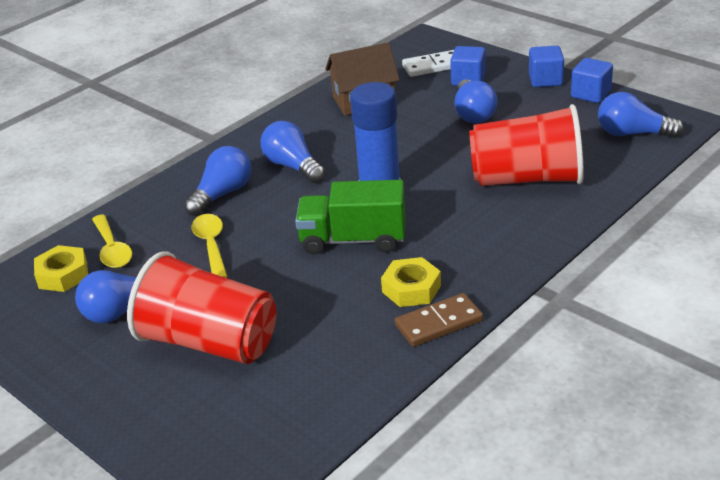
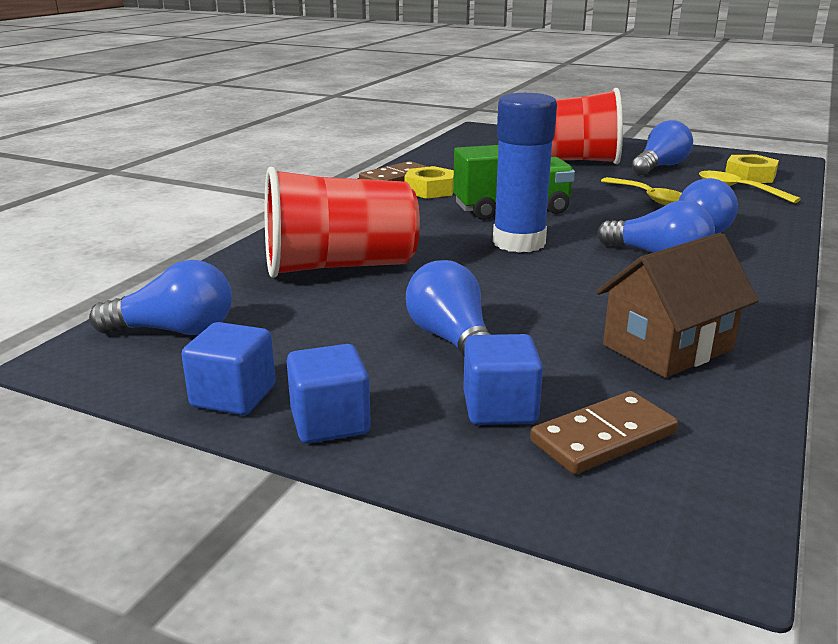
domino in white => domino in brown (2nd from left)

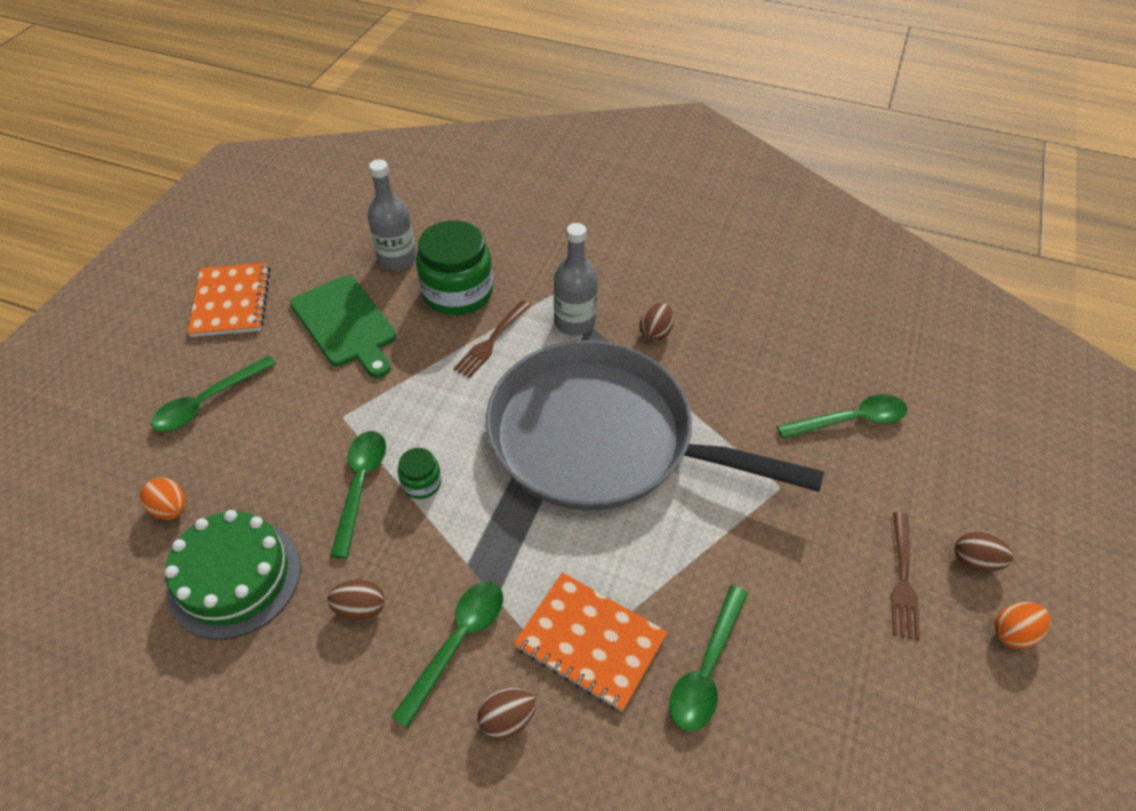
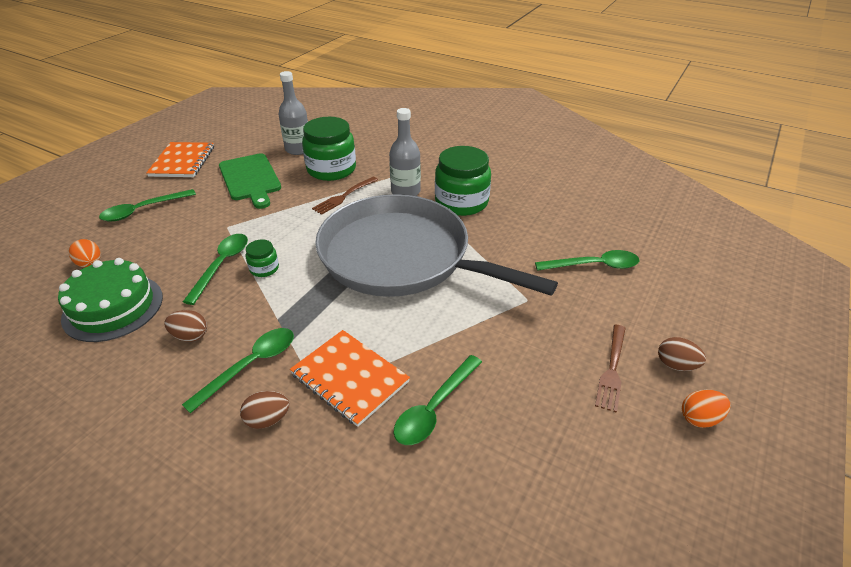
egg in brown (3rd from left) => jar in green (3rd from left)

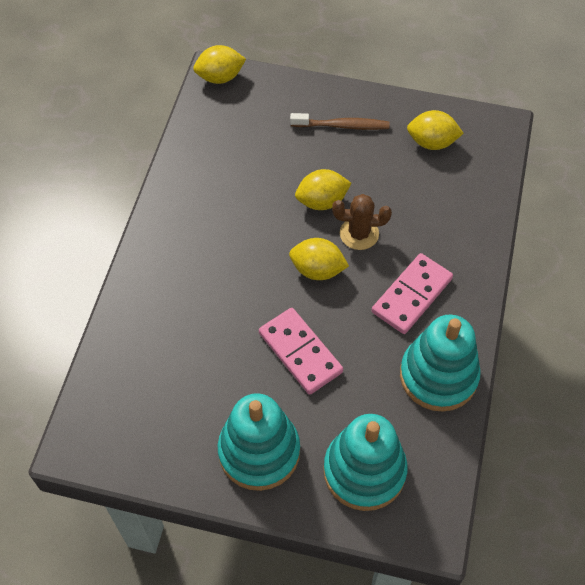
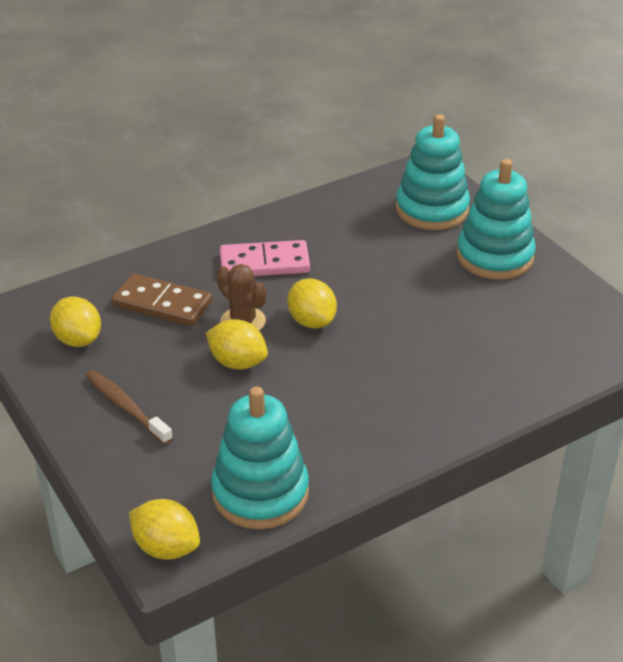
domino in pink (1st from left) => nothing
stacking toy in turquoise (3rd from left in the first image) => stacking toy in turquoise (1st from left), move
nothing => domino in brown

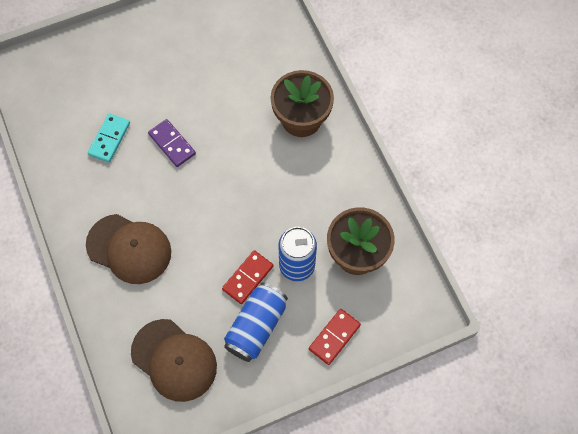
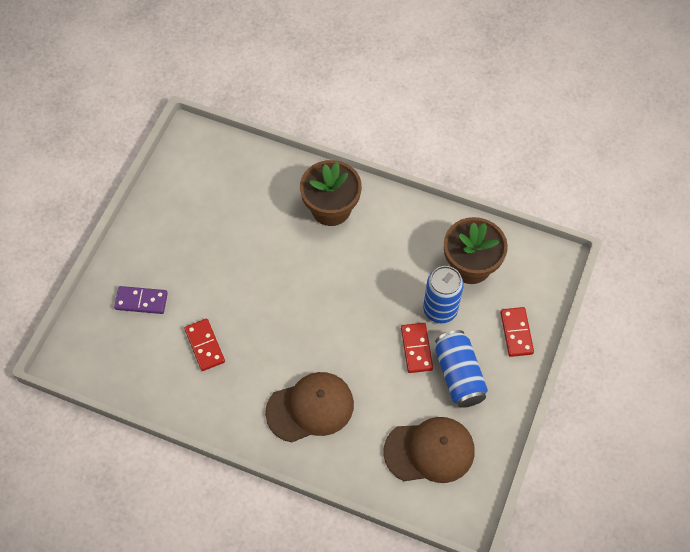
domino in turquoise => domino in red (1st from left)
domino in purple, move

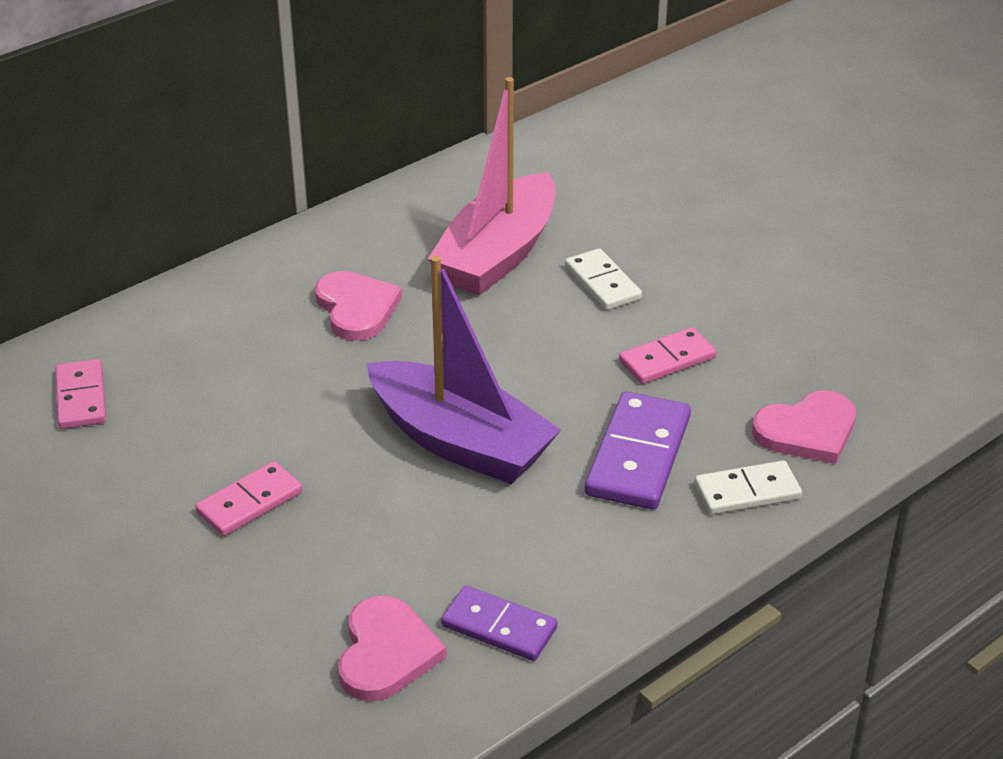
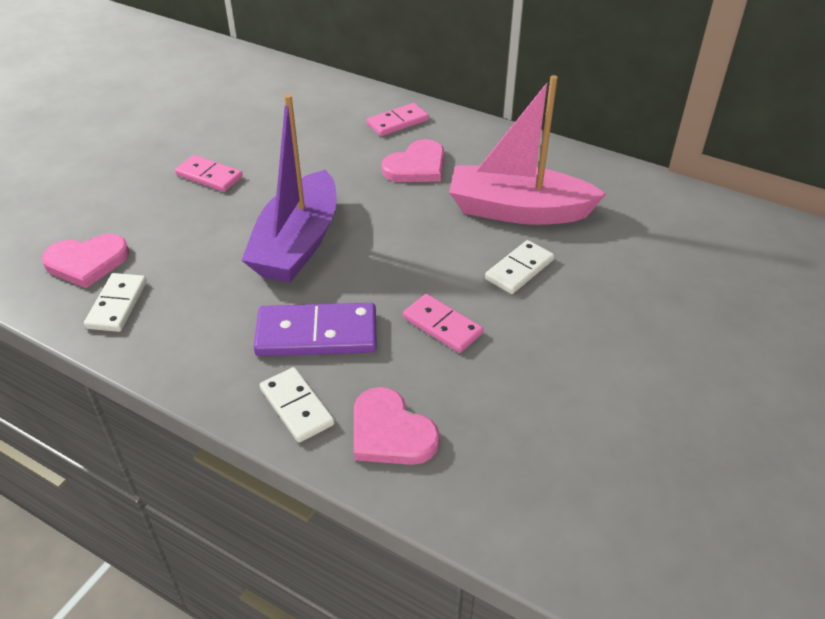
domino in pink (1st from left in the first image) => domino in pink (2nd from left), move
domino in purple (1st from left) => domino in white (1st from left)

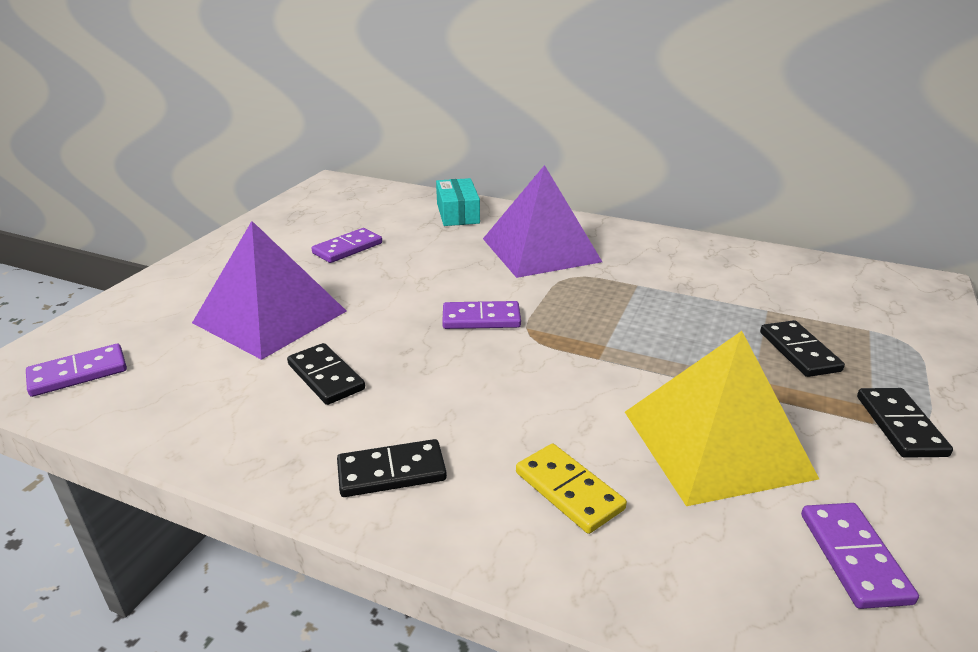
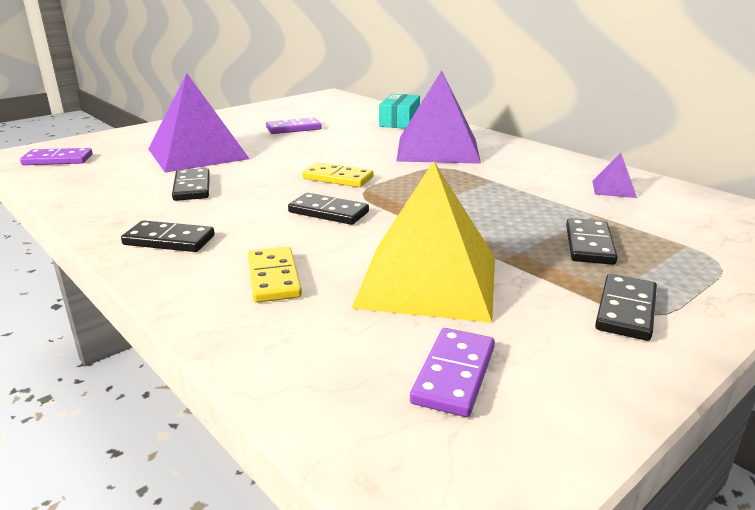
domino in purple (3rd from left) => domino in yellow (2nd from left)
nothing => domino in black (3rd from left)
nothing => pyramid in purple (3rd from left)

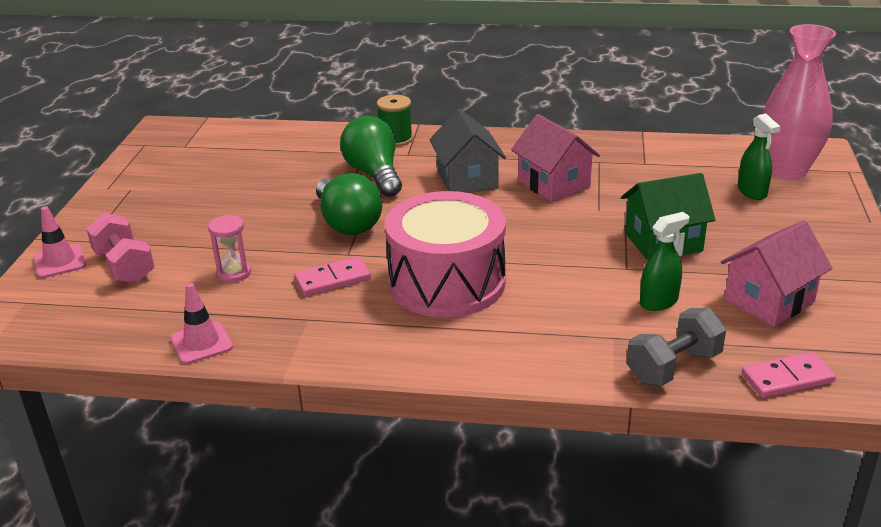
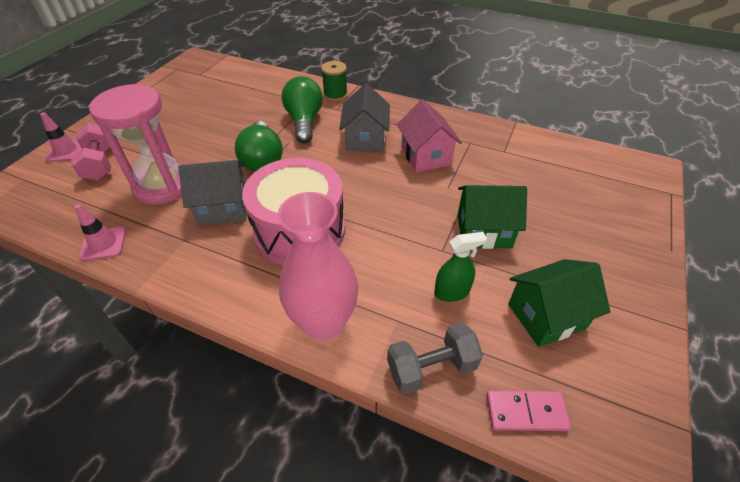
hourglass in pink, x2.26
domino in pink (1st from left) => house in grey (1st from left)
house in pink (2nd from left) => house in green (2nd from left)
spray bottle in green (2nd from left) => nothing
vase in pink, move

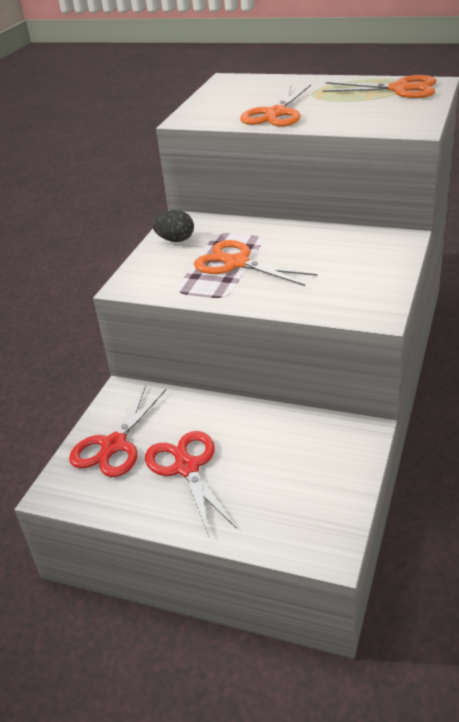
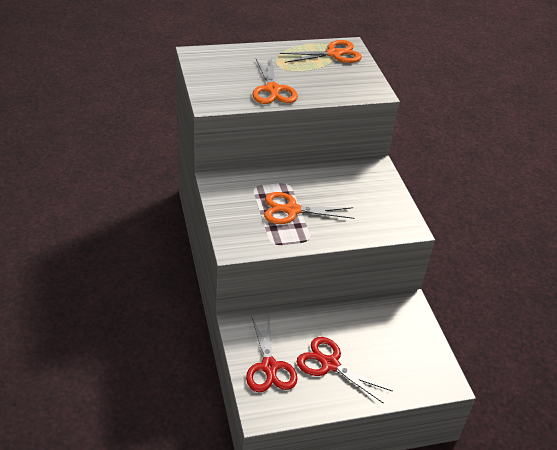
egg in black => nothing

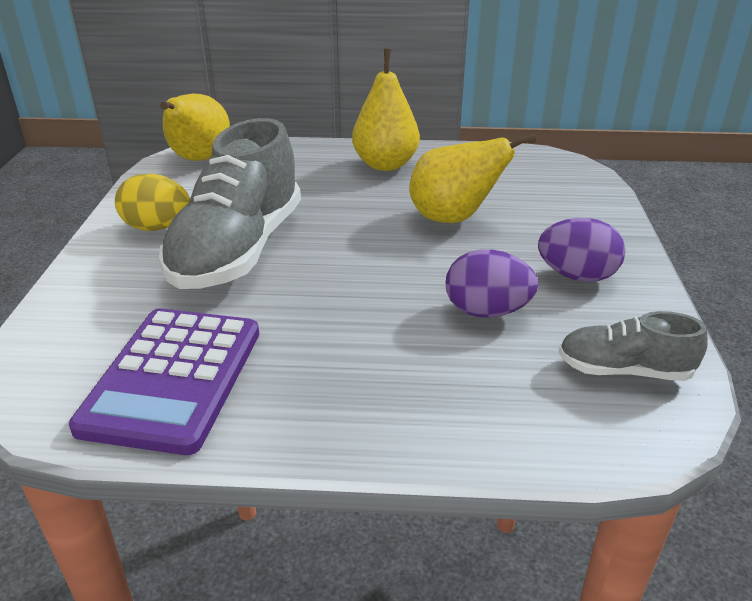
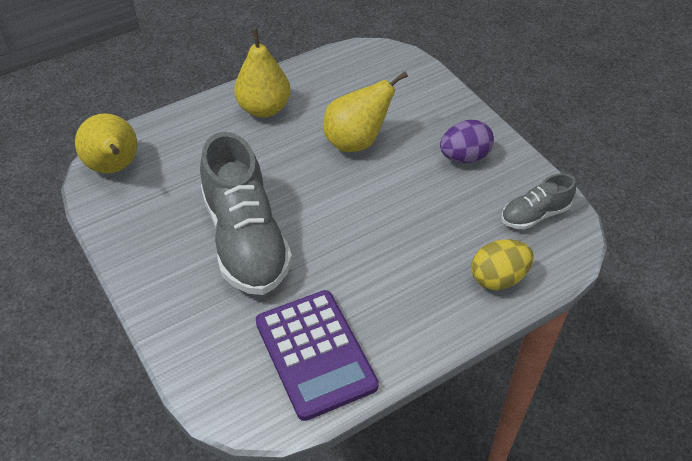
egg in yellow, move
egg in purple (1st from left) => nothing

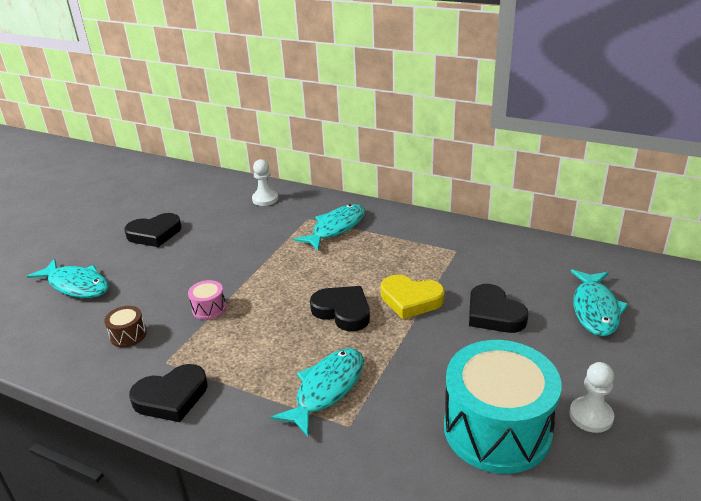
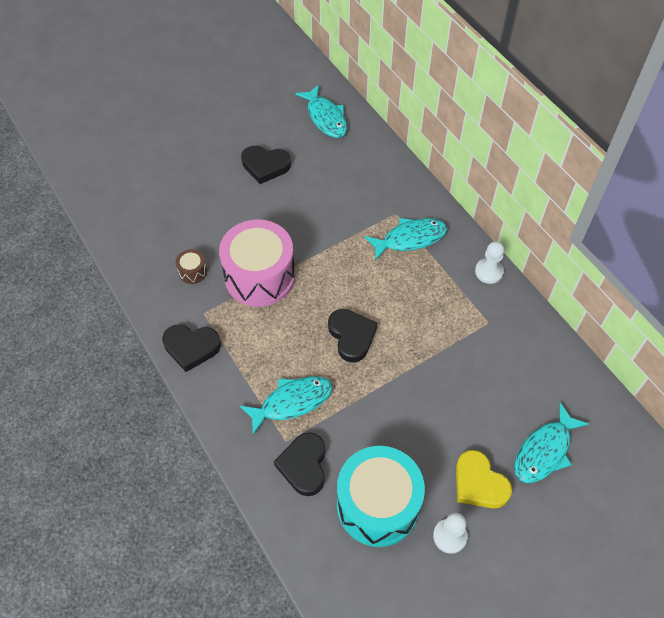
fish in turquoise (1st from left in the first image) => fish in turquoise (2nd from left), move
drum in pink, x2.46
pawn in white (1st from left in the first image) => pawn in white (2nd from left), move
heart in yellow, move
heart in black (4th from left in the first image) => heart in black (3rd from left), move

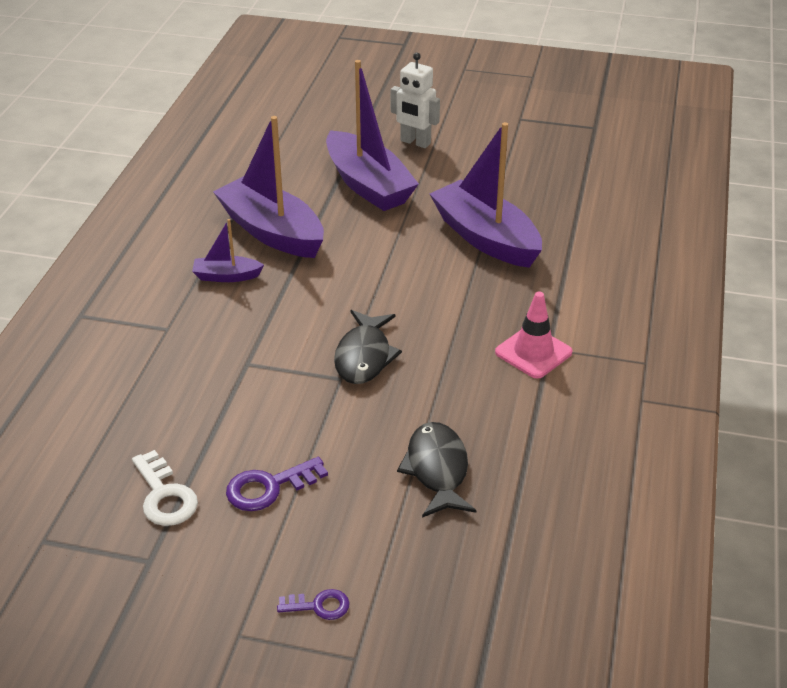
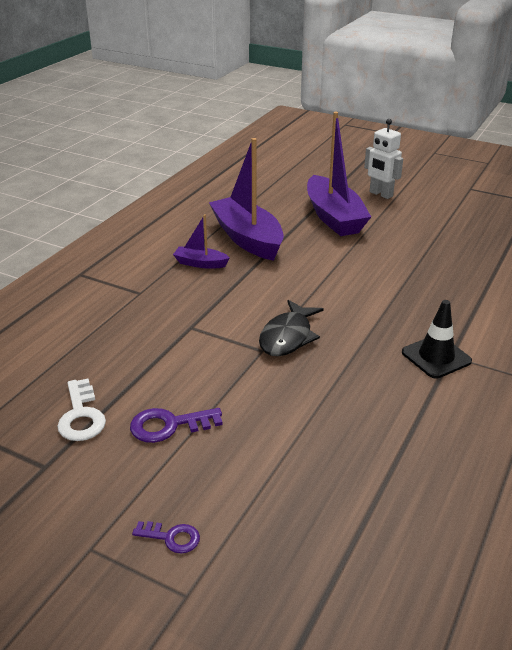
fish in black (2nd from left) => nothing
boat in purple (4th from left) => nothing
traffic cone in pink => traffic cone in black

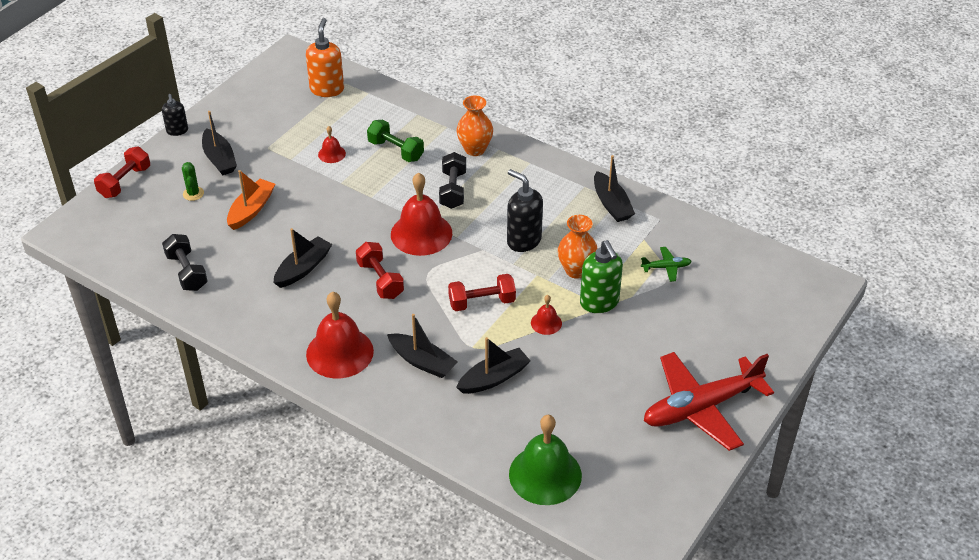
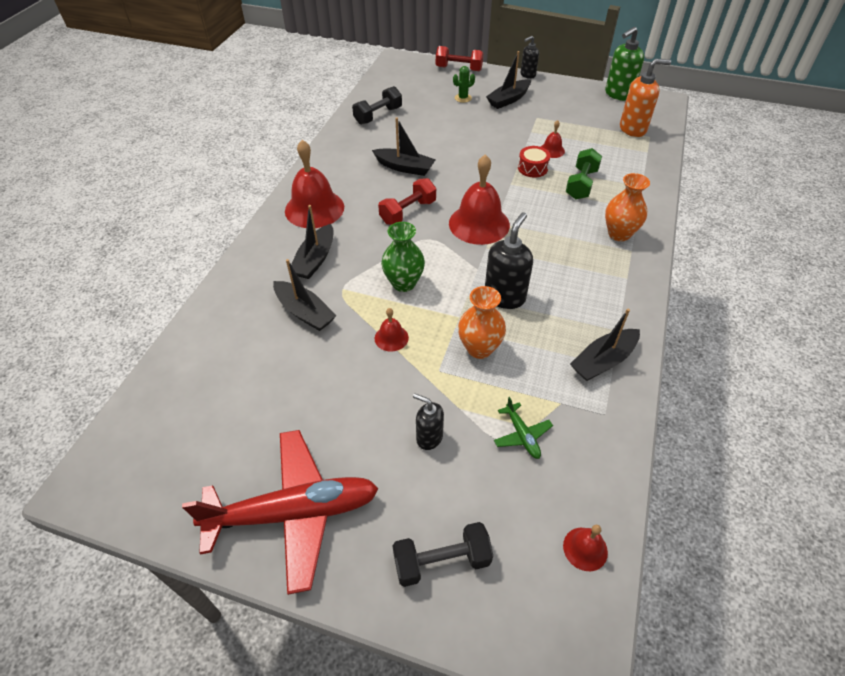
boat in orange => nothing
dumbbell in black (2nd from left), move
dumbbell in red (3rd from left) => vase in green
bell in green => nothing
soap dispenser in green, move
plane in red, 120 degrees clockwise
nothing => soap dispenser in black (1st from left)
nothing => drum in red
nothing => bell in red (5th from left)

